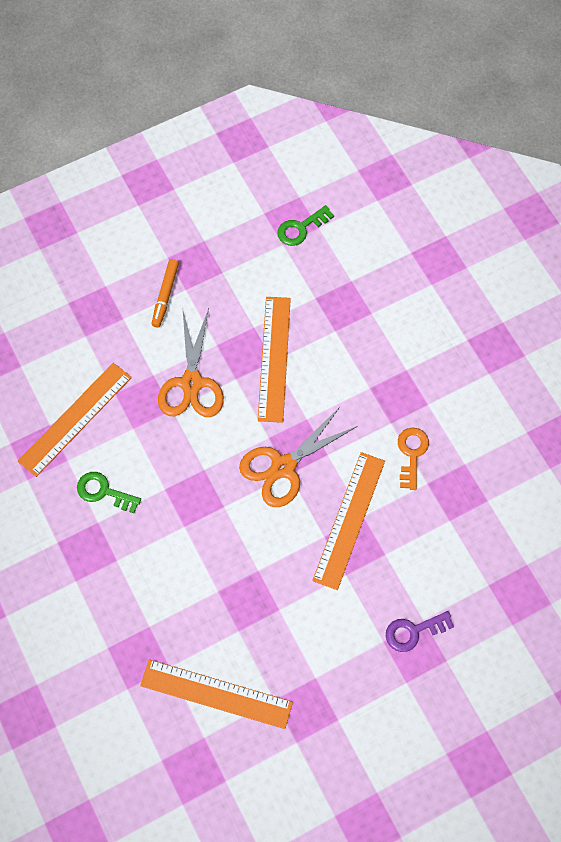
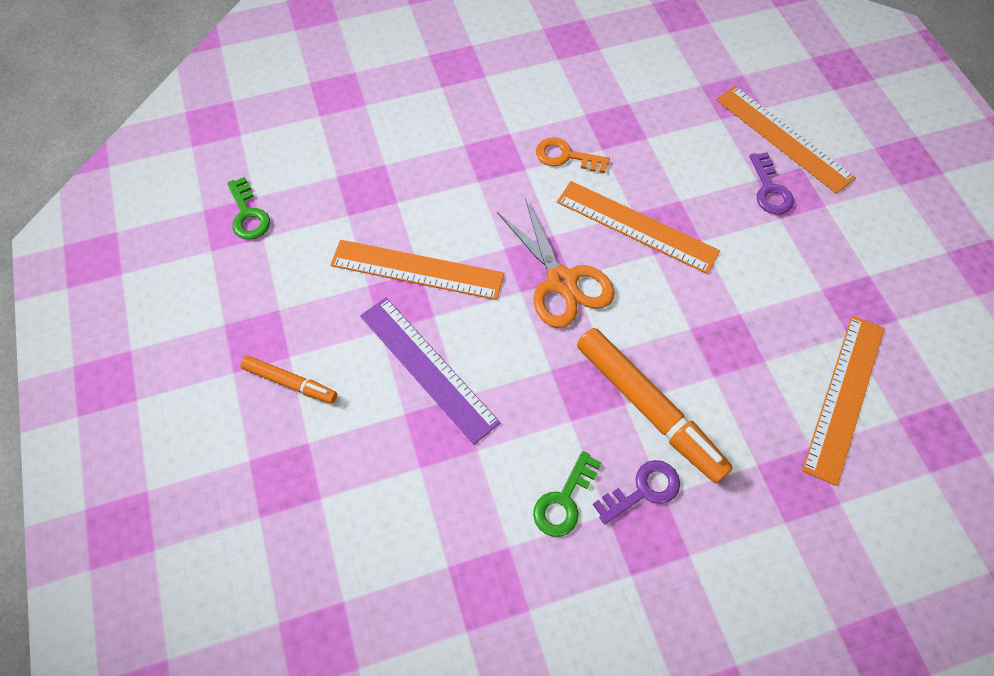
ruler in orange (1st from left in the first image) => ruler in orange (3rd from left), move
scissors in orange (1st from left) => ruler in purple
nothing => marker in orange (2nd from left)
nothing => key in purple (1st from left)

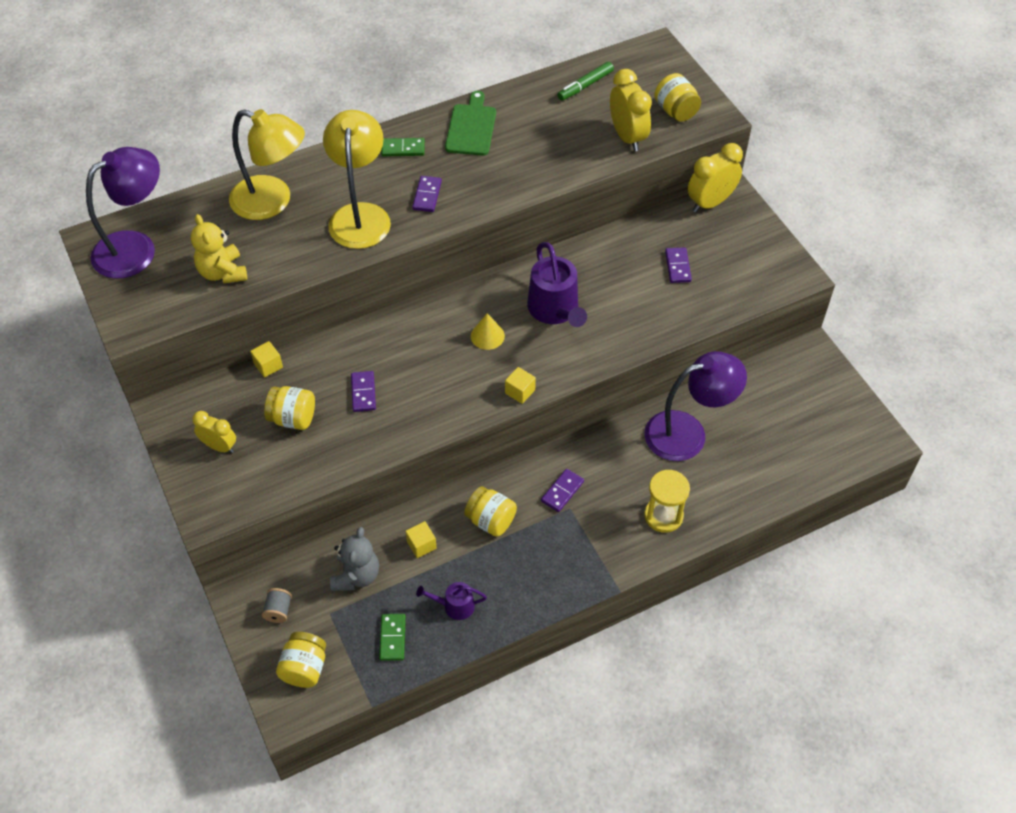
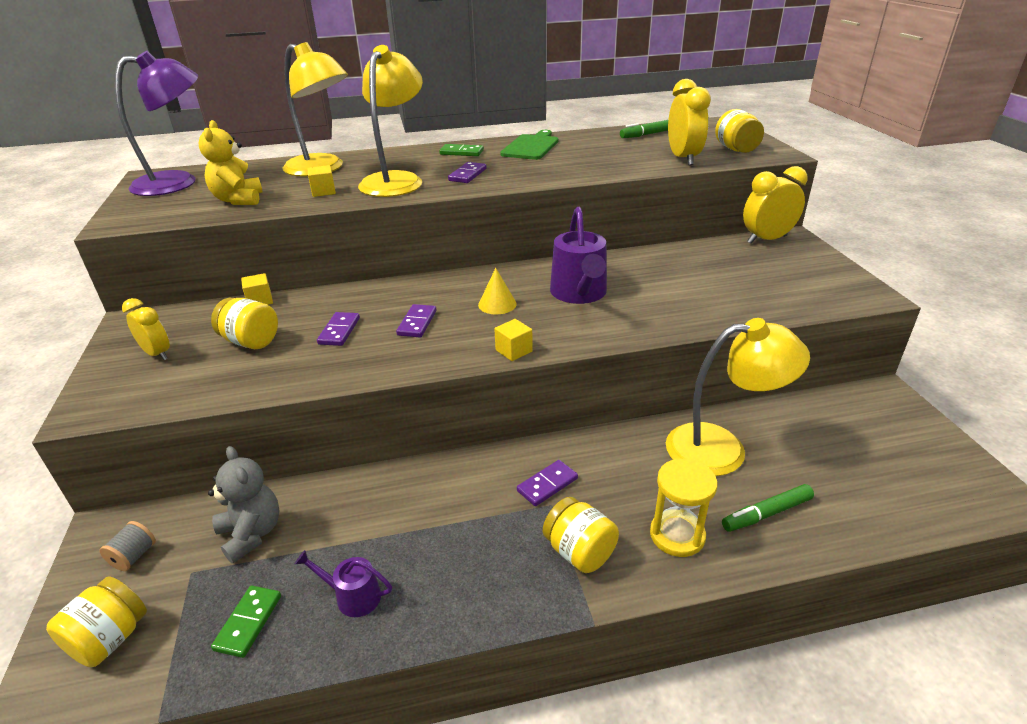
teddy bear in grey, 60 degrees counterclockwise
cube in yellow (2nd from left), move
jar in yellow (3rd from left), move
lamp in purple (2nd from left) => lamp in yellow (3rd from left)
domino in purple (4th from left in the first image) => domino in purple (2nd from left), move
nothing => marker in green (2nd from left)

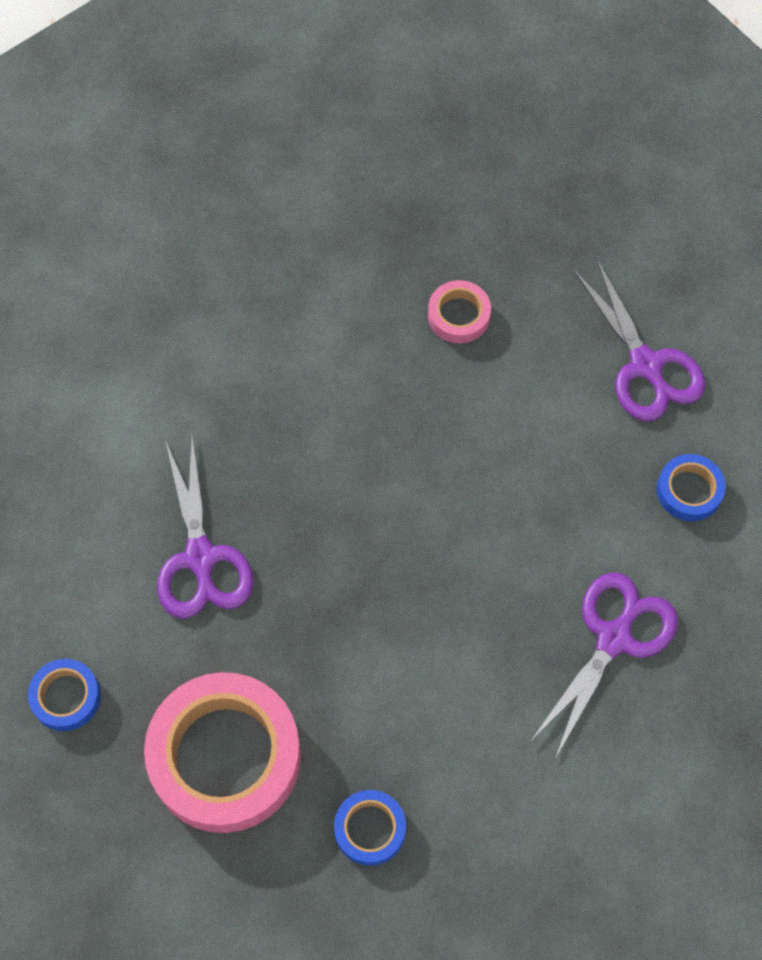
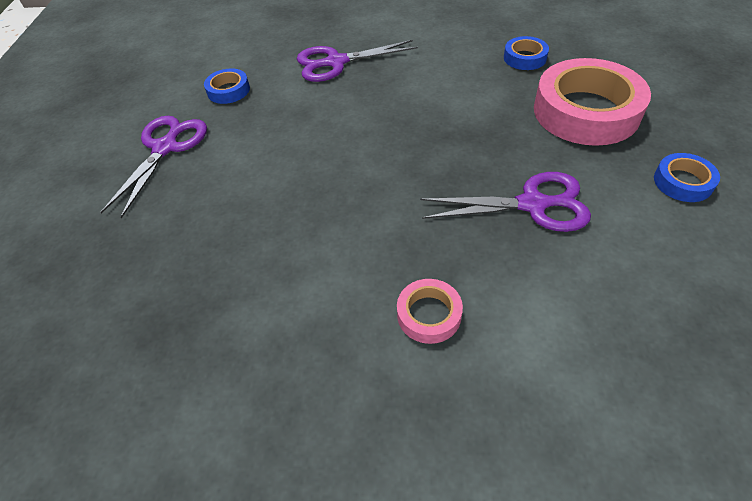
scissors in purple (1st from left in the first image) => scissors in purple (3rd from left), 60 degrees clockwise
tape in pink (2nd from left in the first image) => tape in pink (1st from left), move

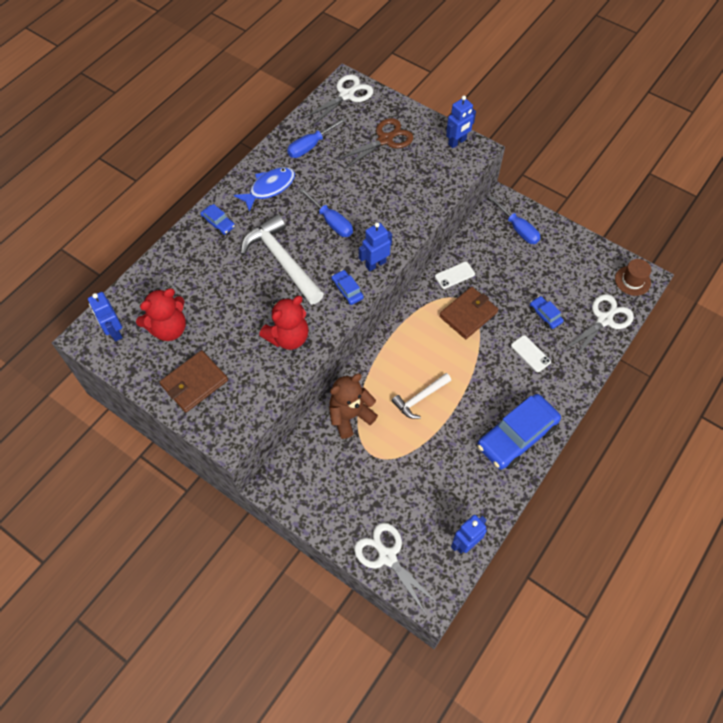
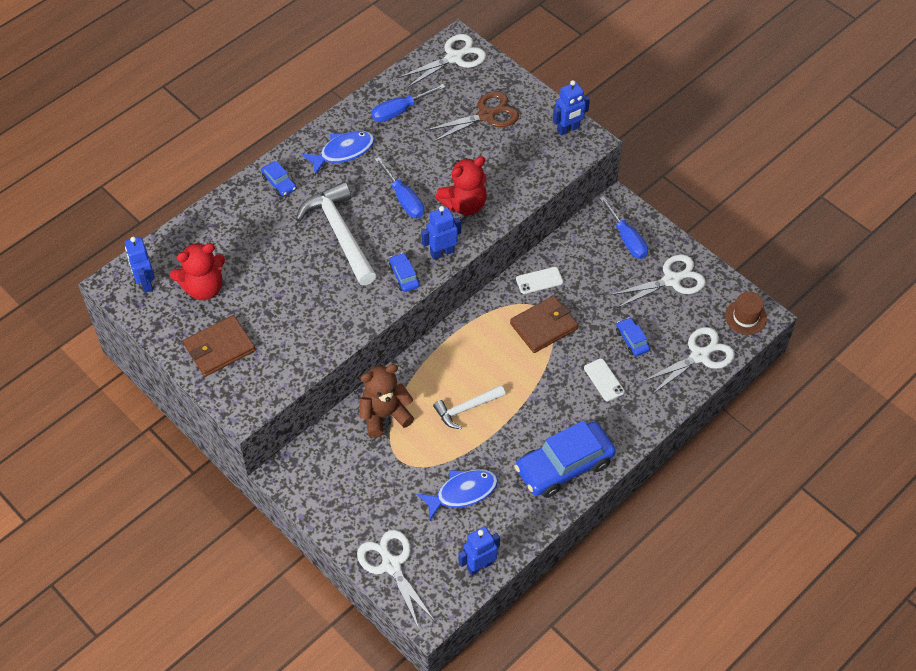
teddy bear in red (2nd from left), move
nothing => fish in blue (2nd from left)
nothing => scissors in white (3rd from left)

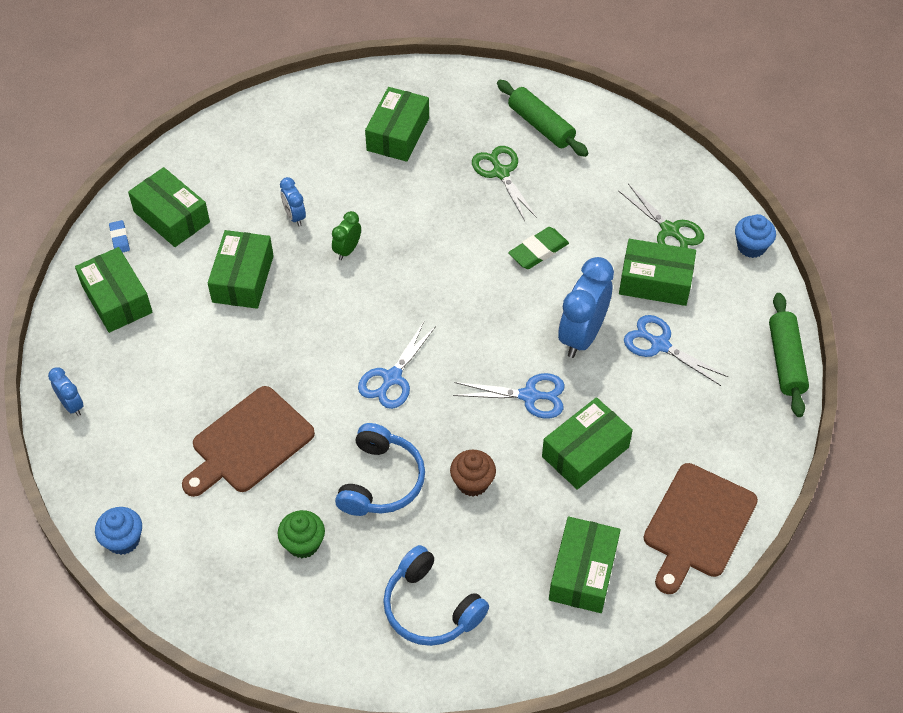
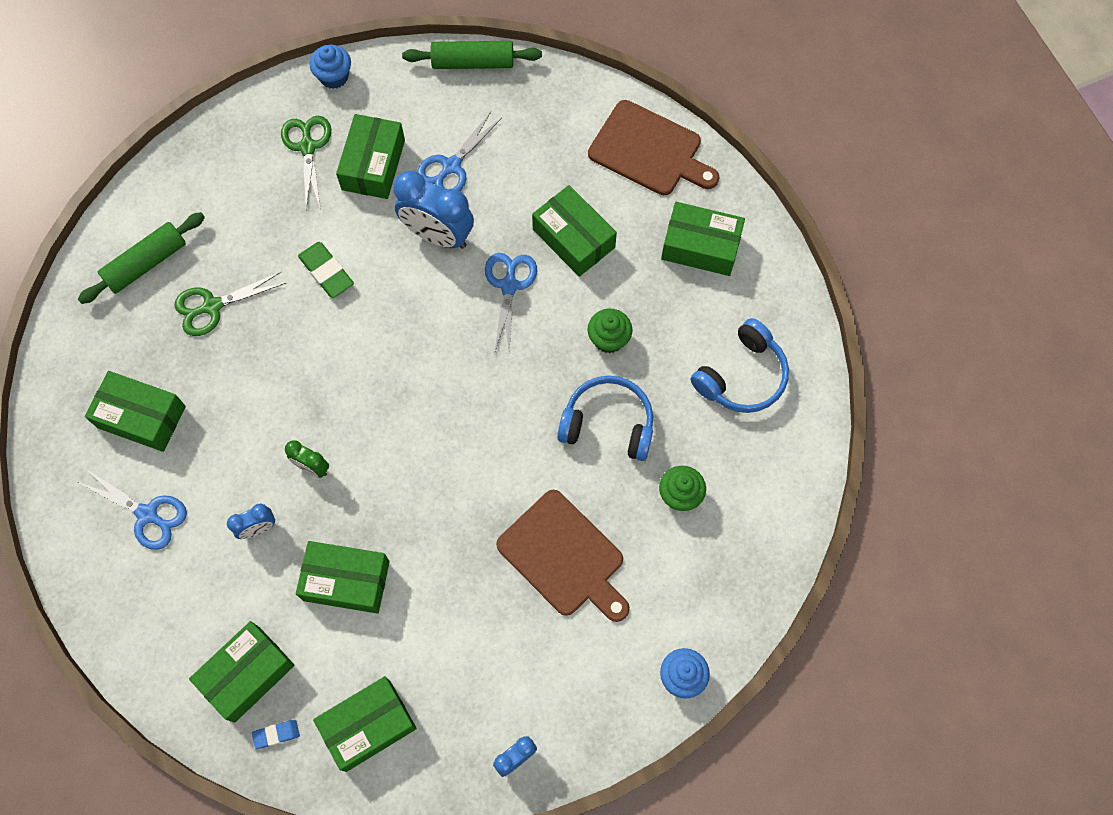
scissors in blue (1st from left), move
cupcake in brown => cupcake in green (1st from left)
scissors in green (2nd from left), 60 degrees counterclockwise

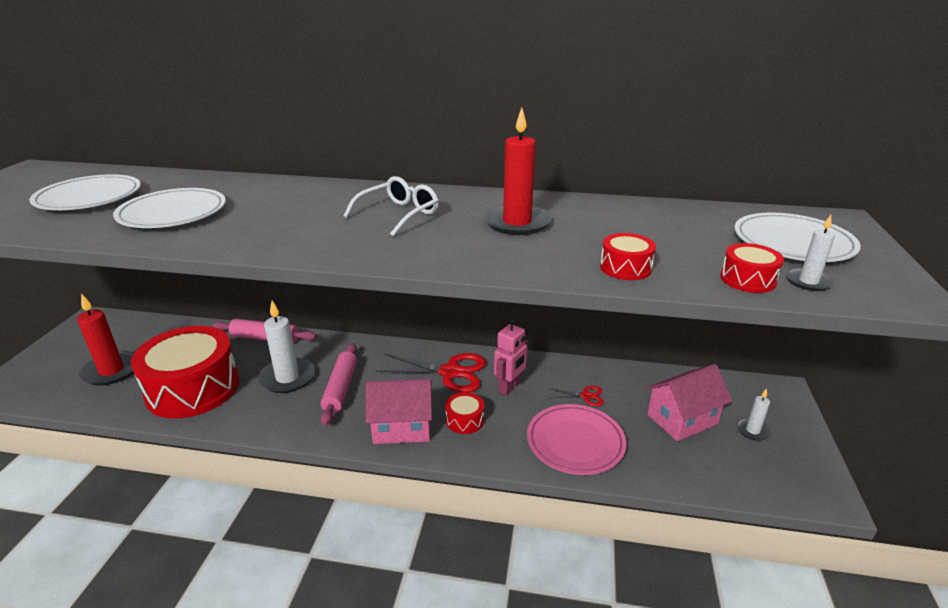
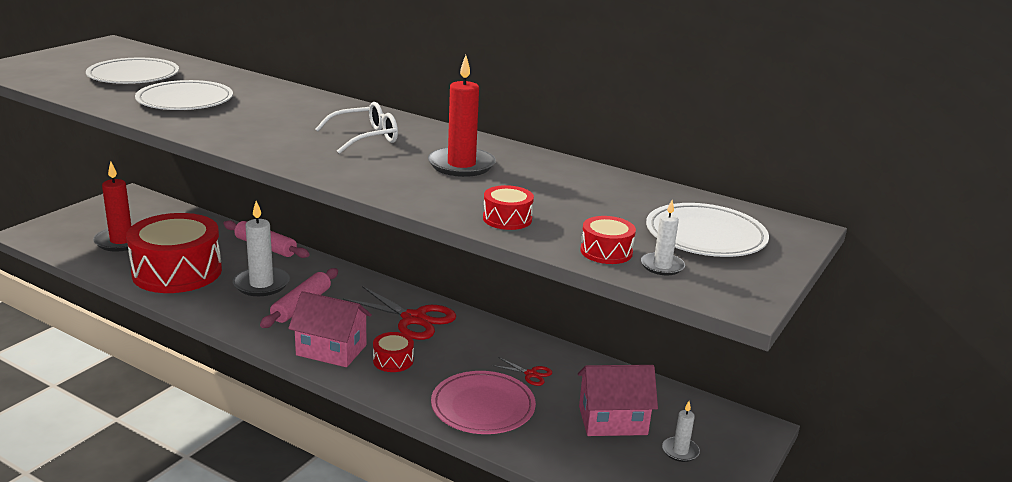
robot in pink => nothing

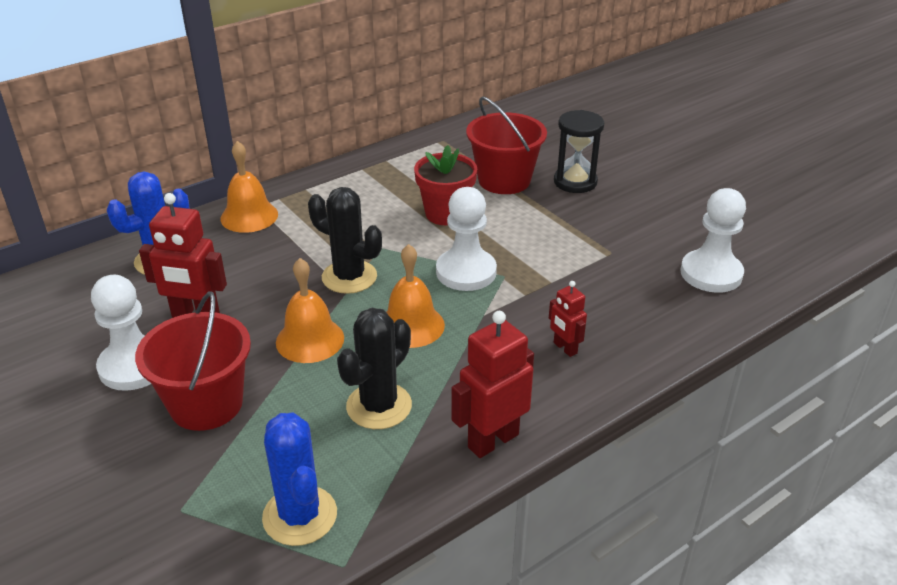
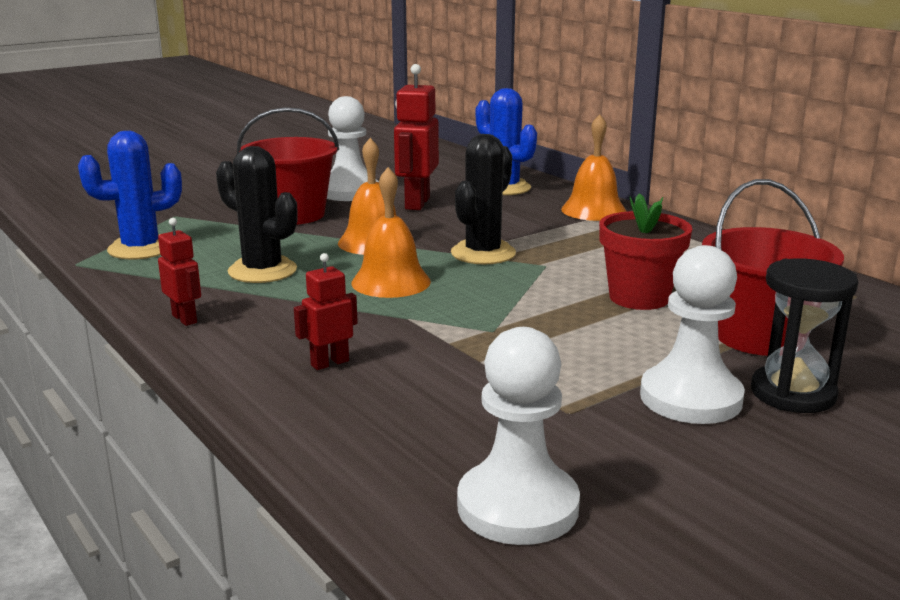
pawn in white (2nd from left in the first image) => pawn in white (3rd from left), move
robot in red (2nd from left in the first image) => robot in red (1st from left), x0.57

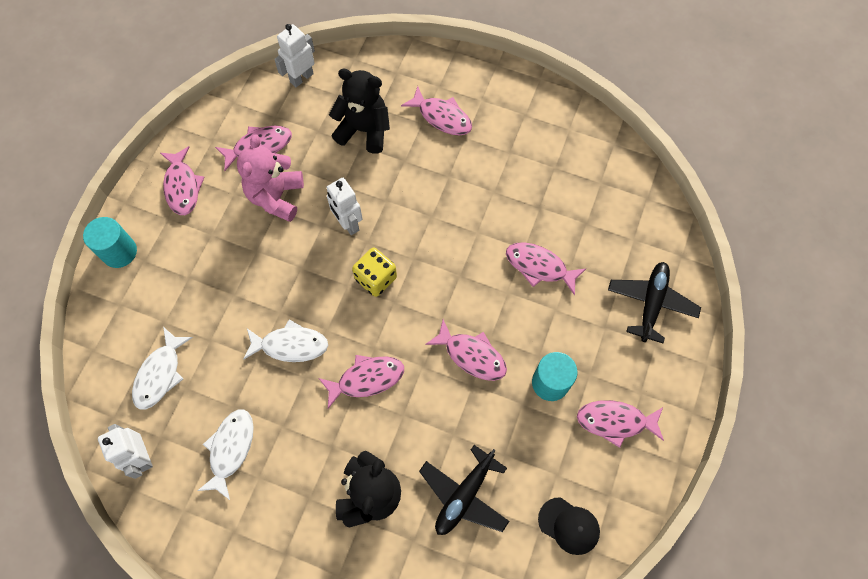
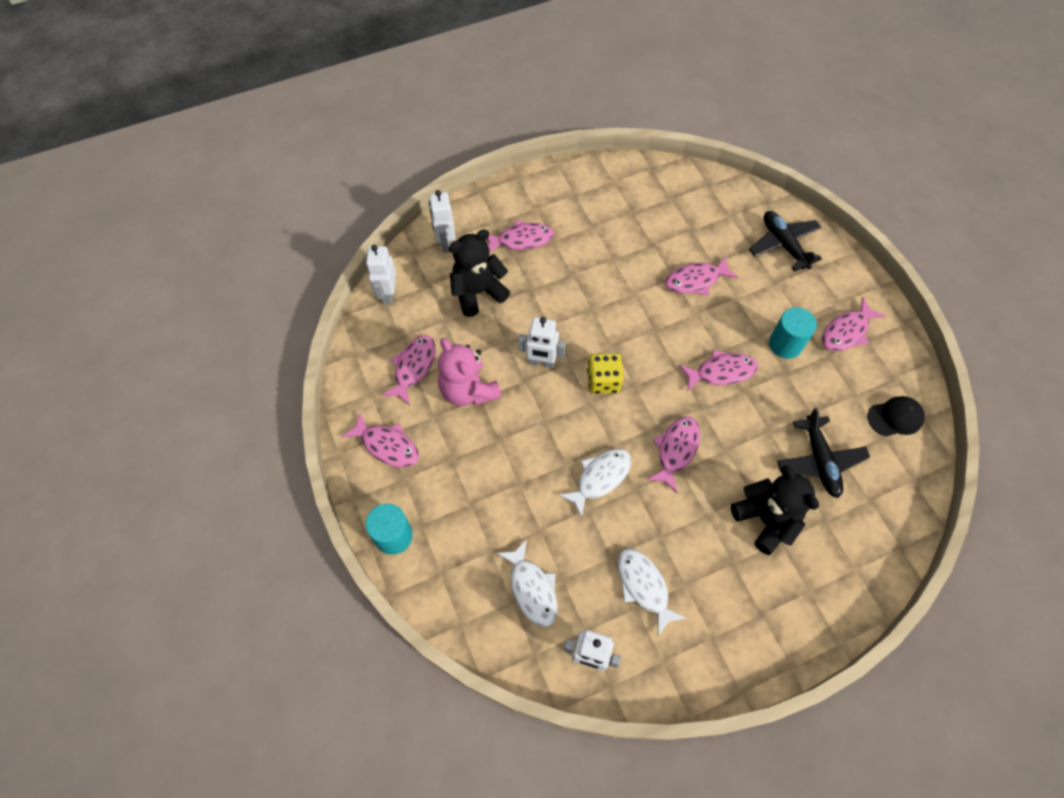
nothing => robot in white (2nd from left)

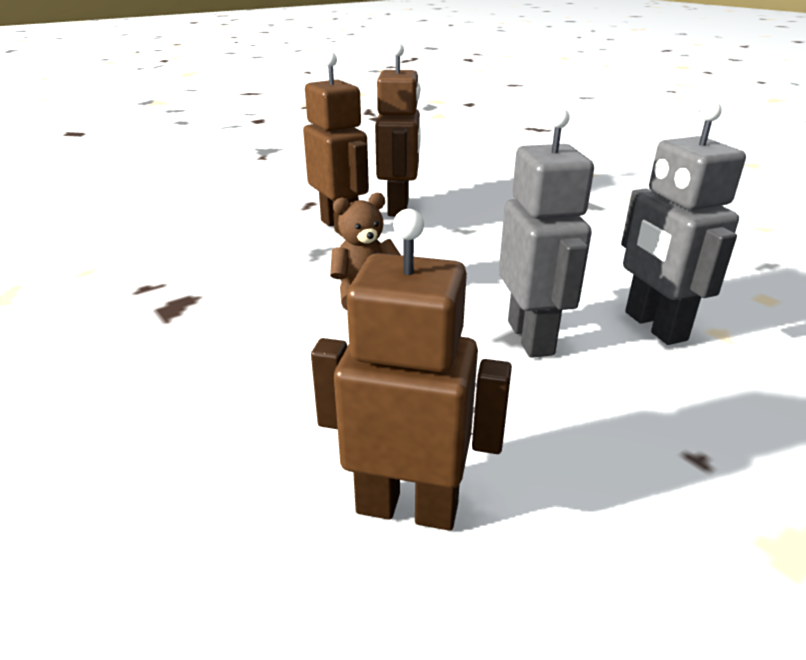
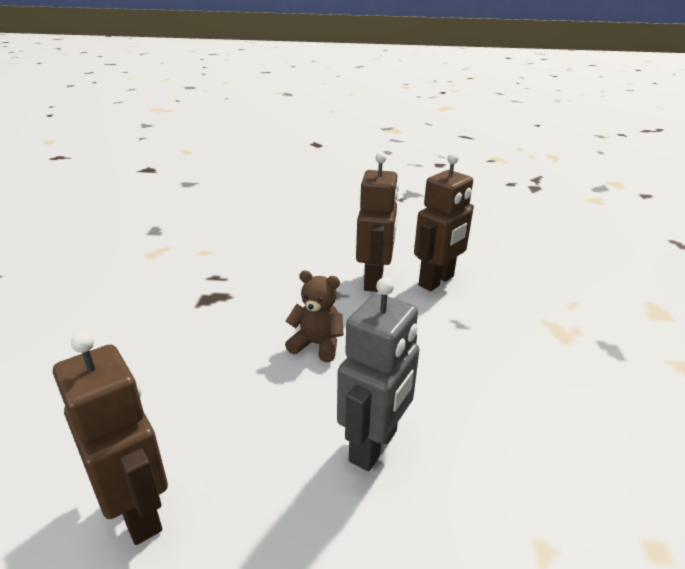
robot in grey (2nd from left) => nothing

